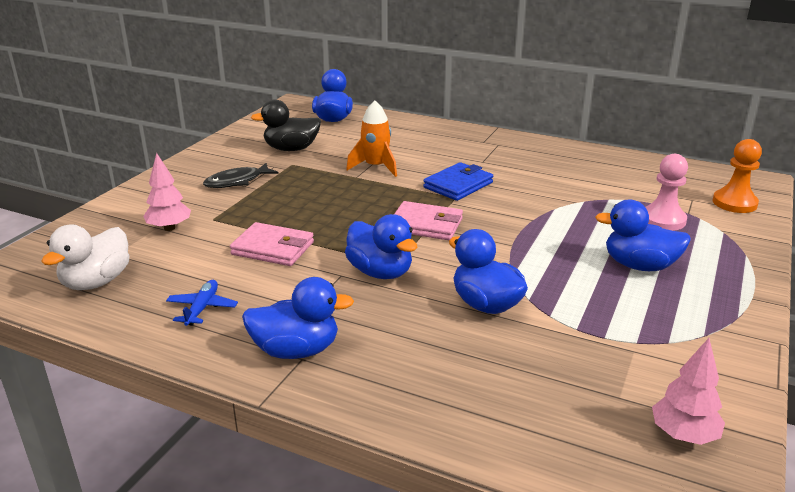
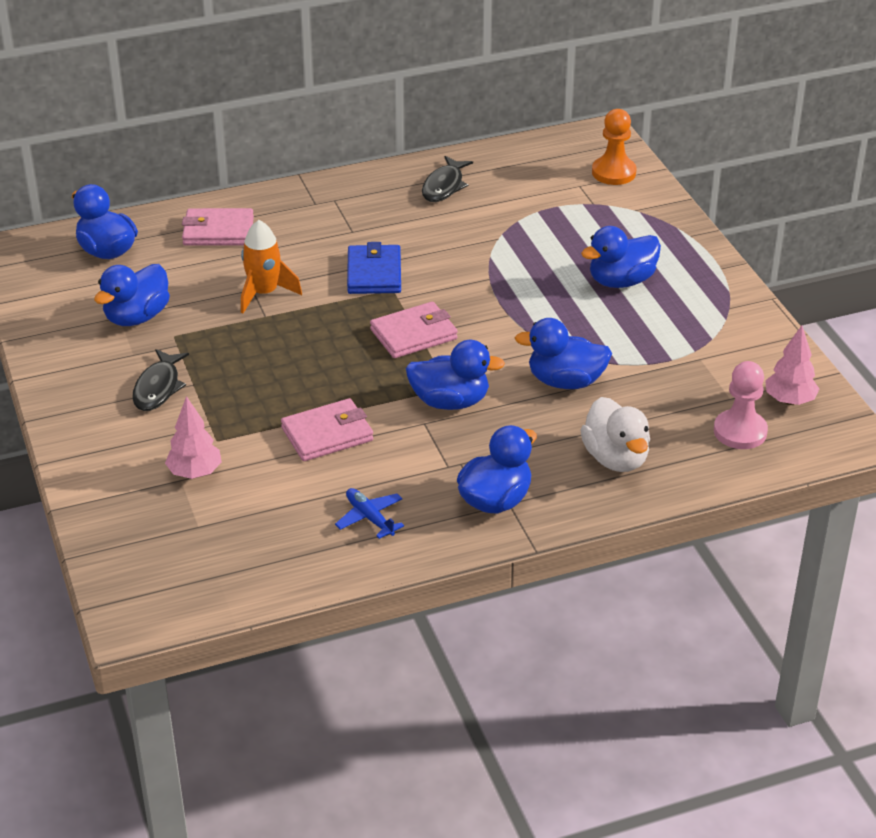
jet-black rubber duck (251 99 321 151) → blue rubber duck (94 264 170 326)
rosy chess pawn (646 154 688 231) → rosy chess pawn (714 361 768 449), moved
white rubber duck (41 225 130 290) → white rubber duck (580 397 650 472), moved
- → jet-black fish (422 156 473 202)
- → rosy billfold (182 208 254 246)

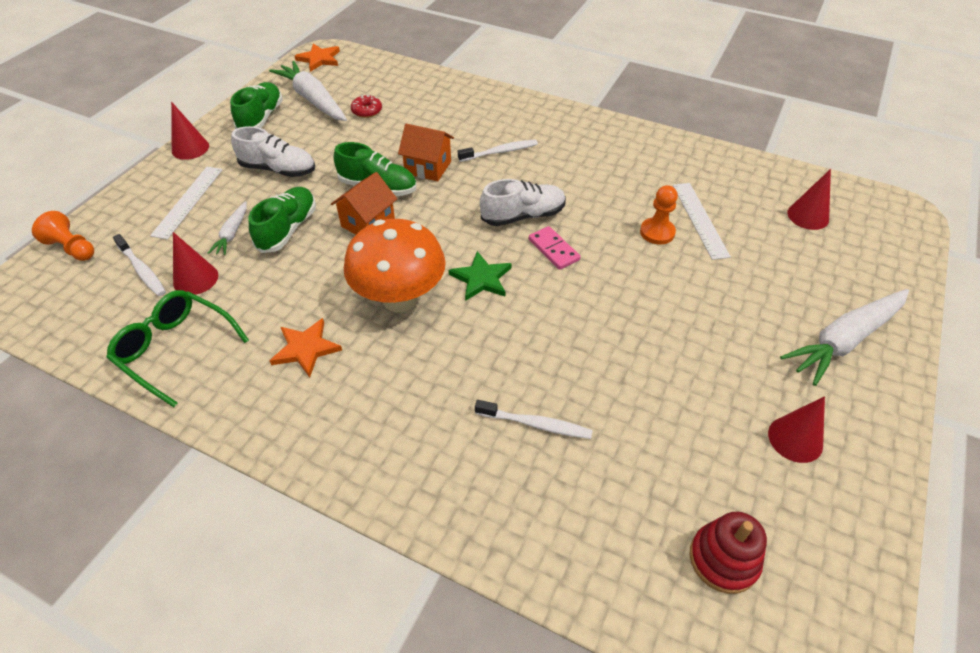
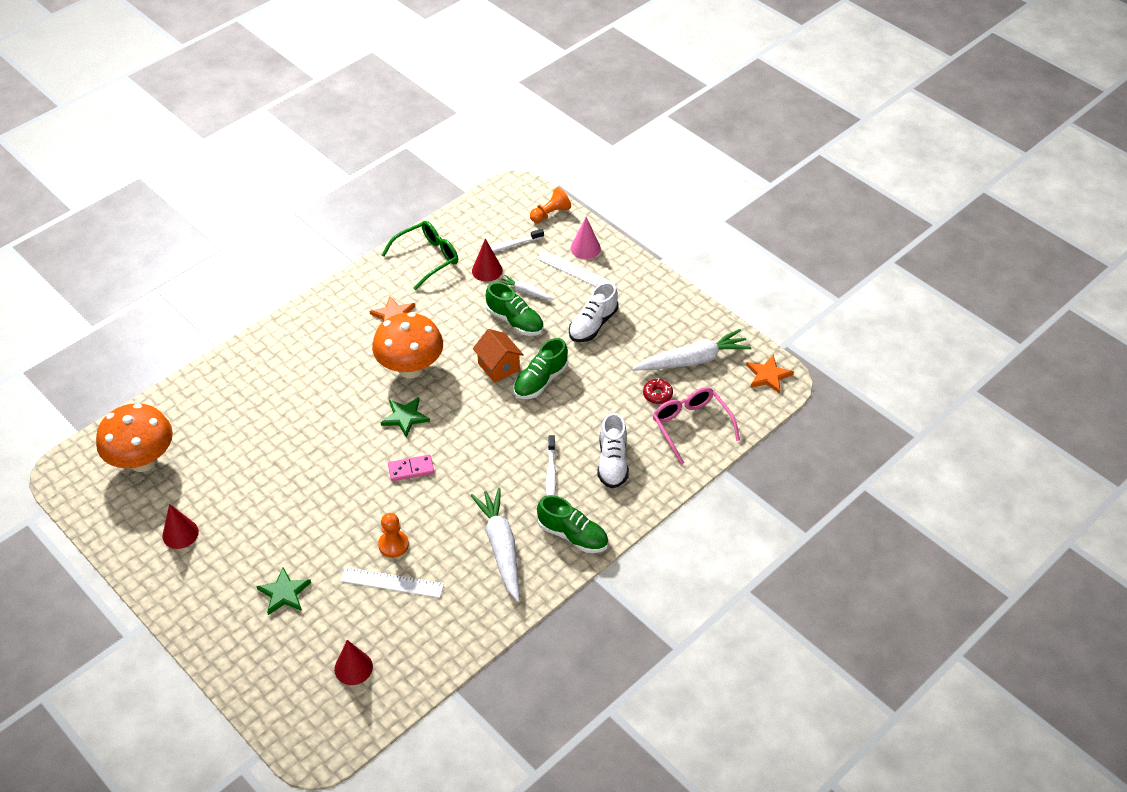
leaf-green lace-up shoe (230 82 283 129) → leaf-green lace-up shoe (537 495 608 553), moved
crimson cone (171 102 209 160) → -
bright orange toy house (398 124 454 181) → -
white lace-up shoe (480 179 566 226) → white lace-up shoe (598 413 629 488), moved
white carrot (780 289 909 386) → white carrot (471 488 520 602), moved
white toothbrush (475 400 593 439) → -
crimson ring stacker (689 512 767 594) → bright orange fungus (96 403 173 472)
- → rosy cone (571 217 601 259)
- → rosy eyeglasses (652 387 740 465)
- → leaf-green star (256 567 311 615)

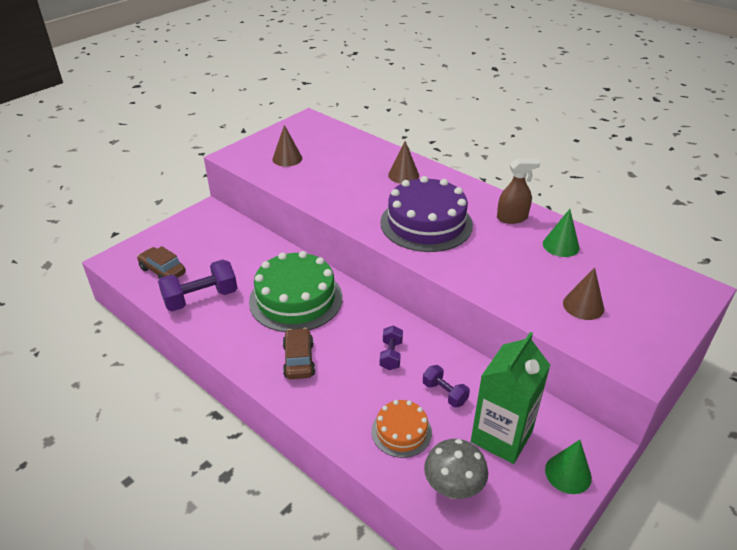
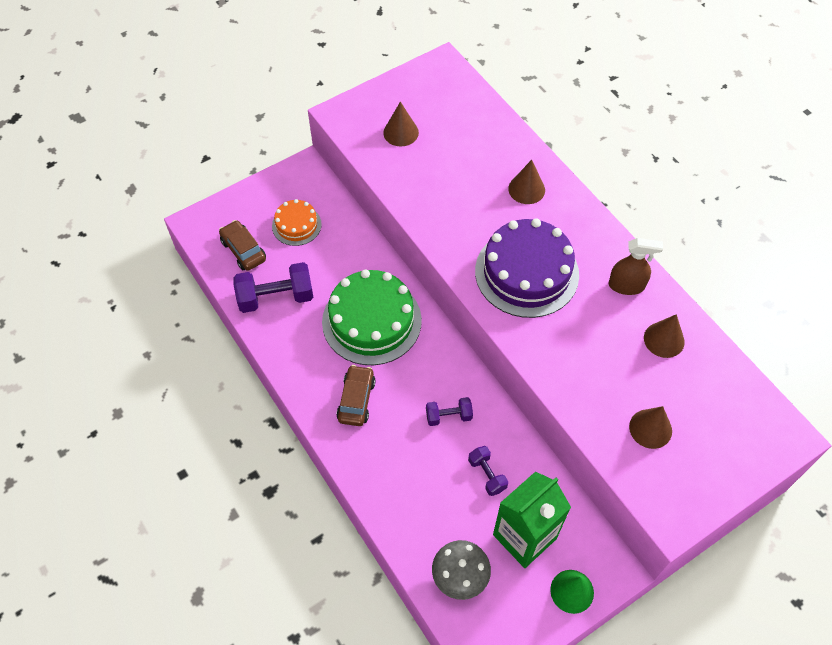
leaf-green cone (543 209 580 257) → russet cone (644 314 685 358)
royal purple hand weight (380 325 403 370) → royal purple hand weight (426 397 473 426), 60 degrees clockwise
bright orange gateau (372 400 432 458) → bright orange gateau (272 199 322 246), moved

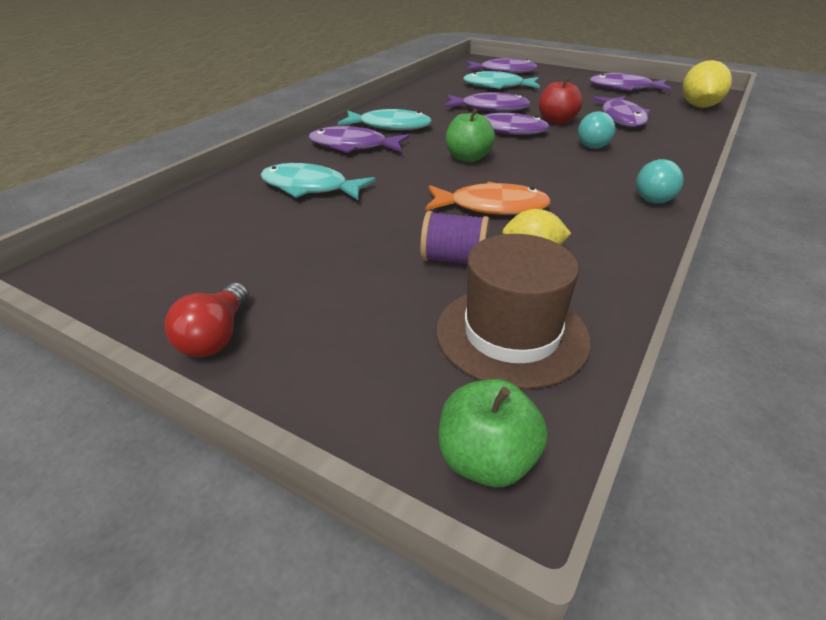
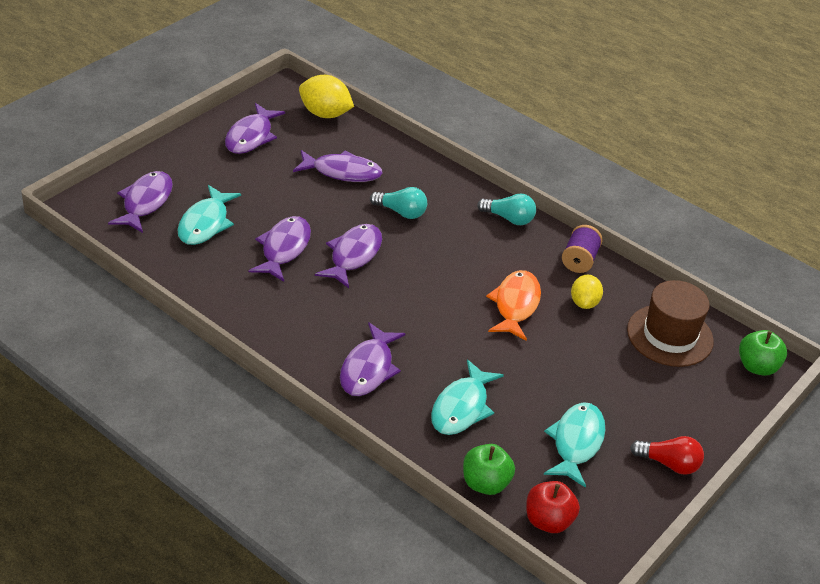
crimson apple (539 77 583 125) → crimson apple (526 481 580 533), moved
aqua fish (338 109 432 130) → aqua fish (544 402 605 488), moved
leaf-green apple (446 109 495 162) → leaf-green apple (463 444 515 495), moved
royal purple bobbin (420 211 489 264) → royal purple bobbin (562 225 603 273), moved

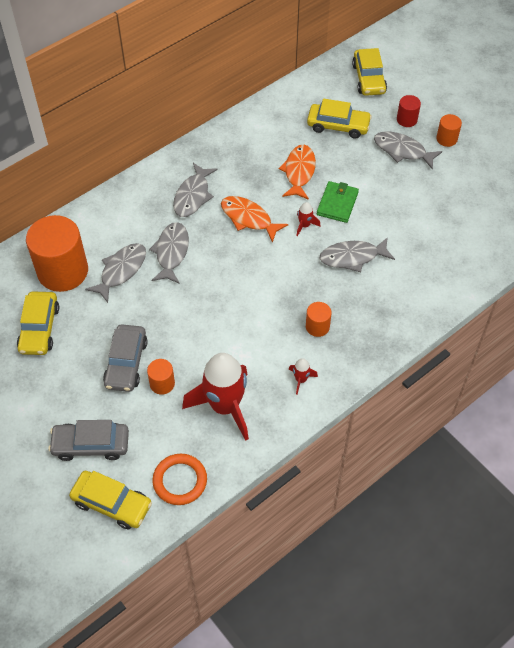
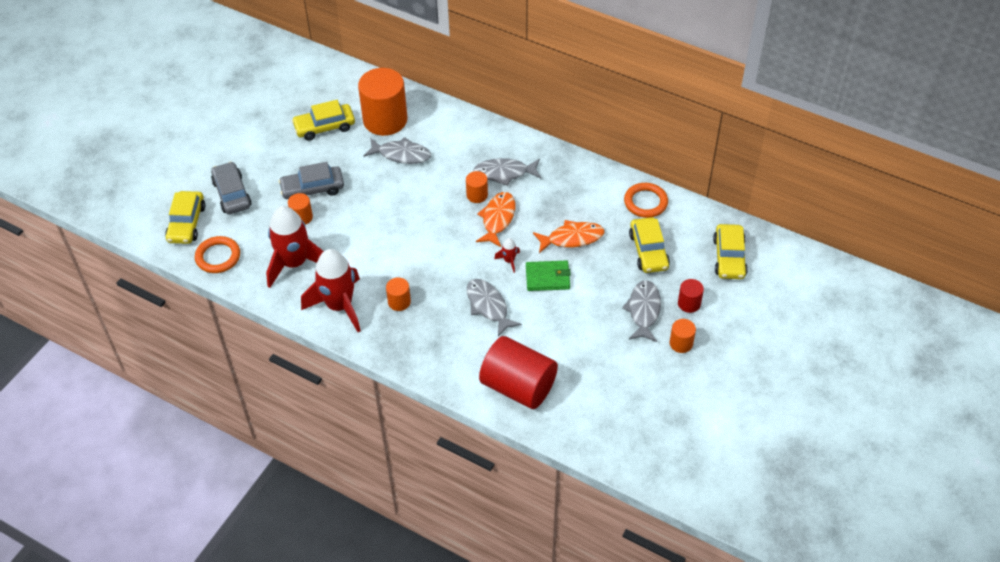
bright yellow car (352 48 387 96) → bright yellow car (713 224 748 279), 60 degrees counterclockwise
ash-grey fish (149 222 189 284) → -
crimson toy rocket (289 358 318 395) → crimson toy rocket (301 249 361 332), x2.44
- → bright orange cylinder shape (466 171 488 203)
- → bright orange torus (624 183 668 218)
- → crimson cylinder shape (479 336 558 409)

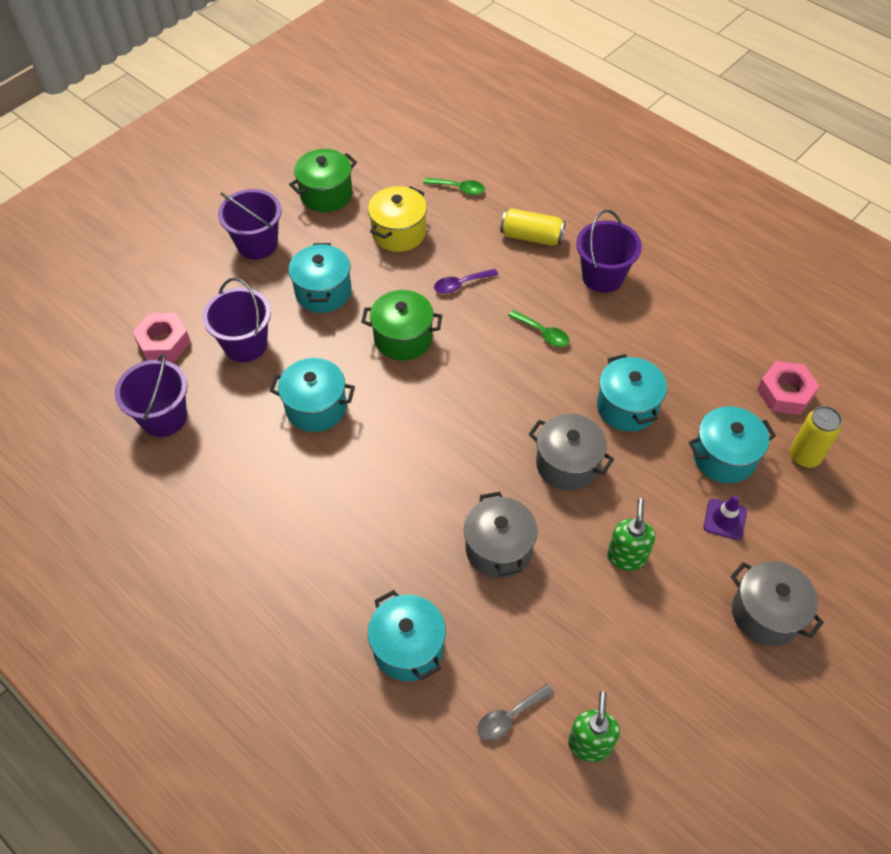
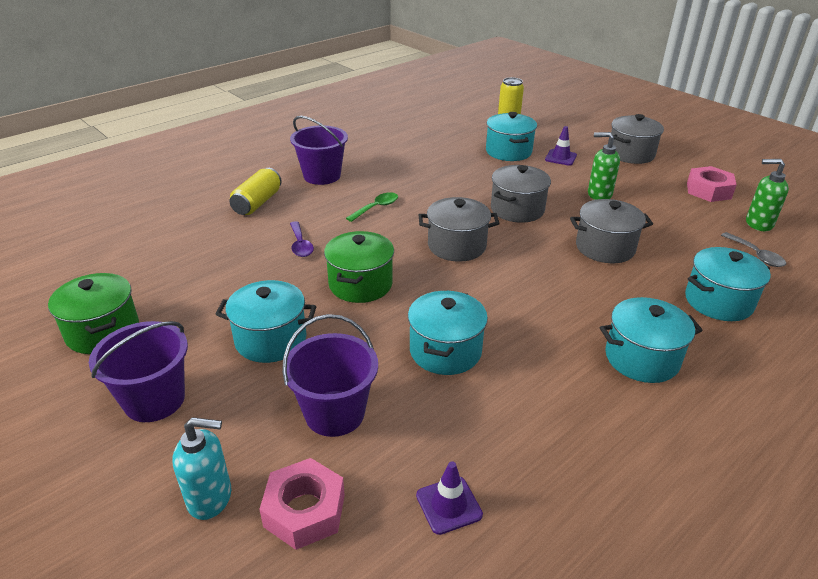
leaf-green tablespoon (423 177 485 195) → -
bright yellow stockpot (368 186 427 252) → -
royal purple pail (115 353 188 437) → royal purple road cone (416 461 483 535)
aqua stockpot (597 354 667 432) → aqua stockpot (600 297 703 383), moved
rosy nut (757 361 819 415) → rosy nut (687 166 737 202), moved
- → ash-grey stockpot (419 197 500 262)
- → aqua soap dispenser (173 417 231 520)

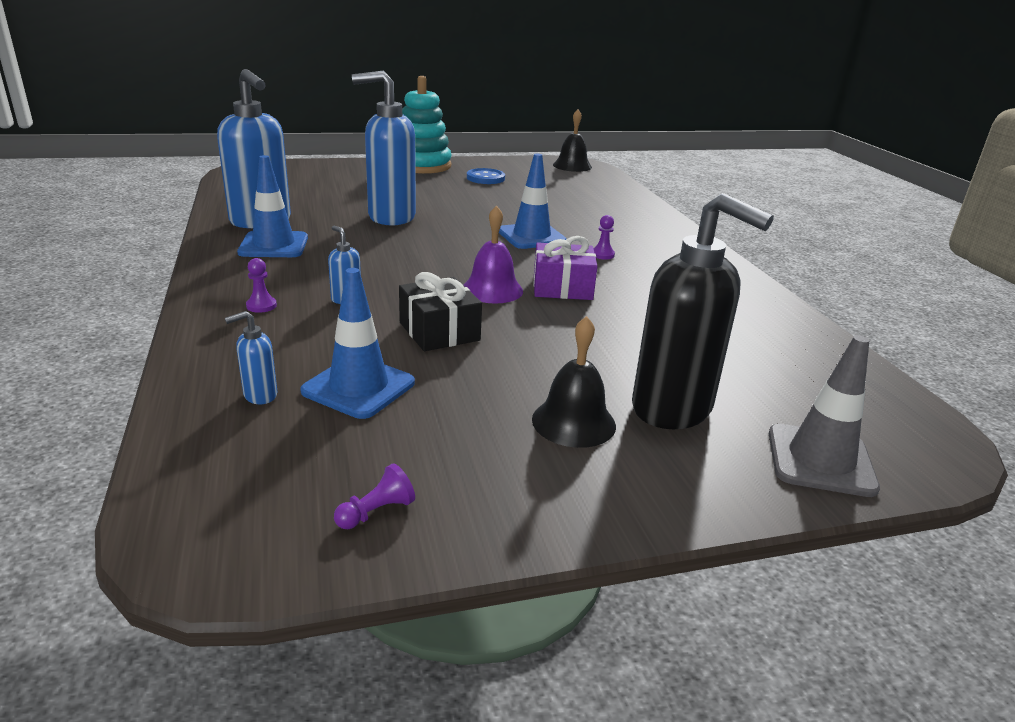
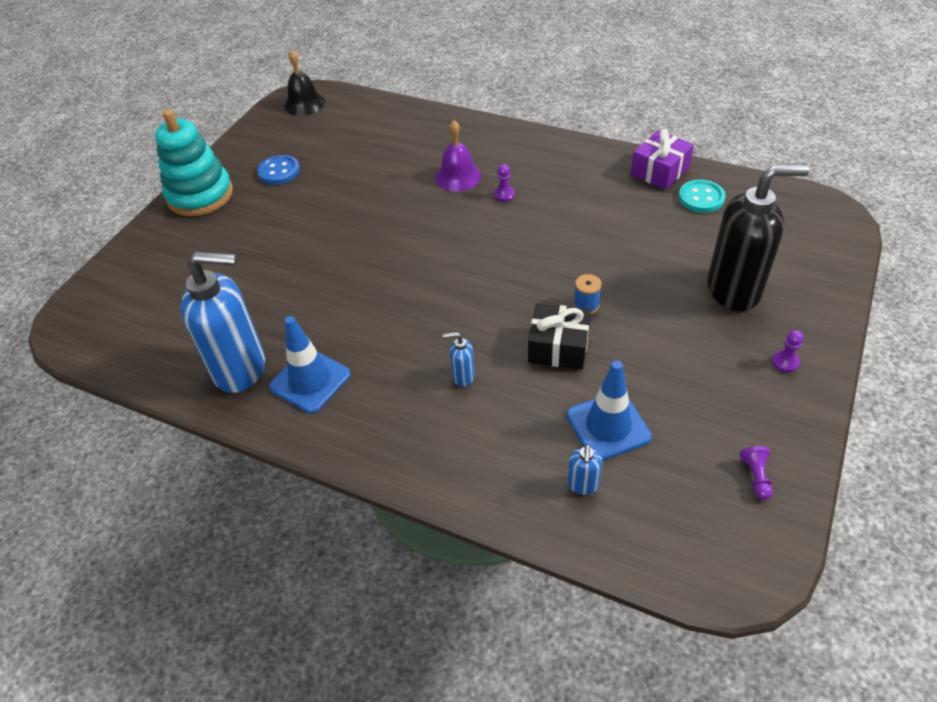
blue soap dispenser (352 71 416 225) → -
blue road cone (499 153 567 249) → -
royal purple bell (464 205 523 303) → royal purple bell (435 120 481 191), moved
royal purple gift (533 236 598 300) → royal purple gift (631 129 694 190), moved
royal purple chess pawn (246 258 277 313) → royal purple chess pawn (772 330 804 372), moved
jet-black bell (532 316 616 448) → -
ash-grey road cone (769 335 880 497) → -
- → aqua shirt button (679 180 725 213)
- → blue bobbin (574 274 602 314)

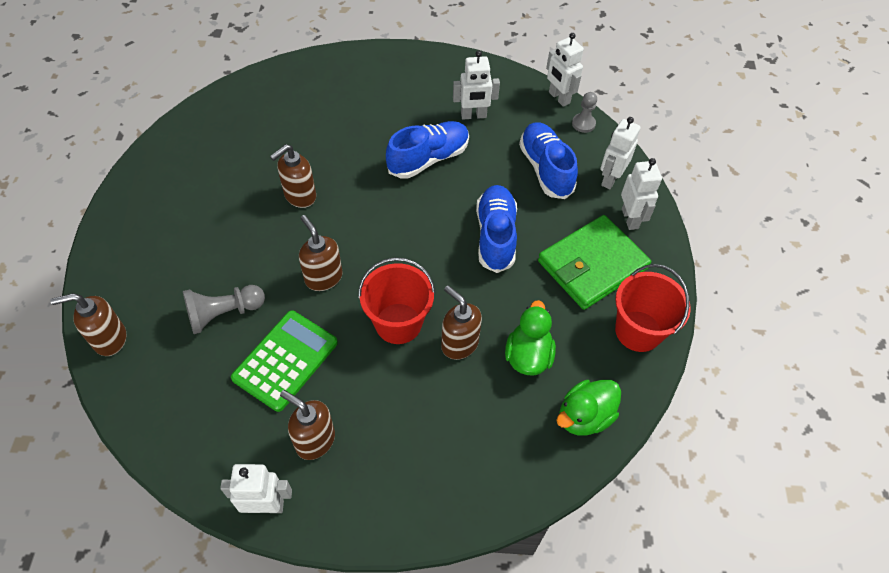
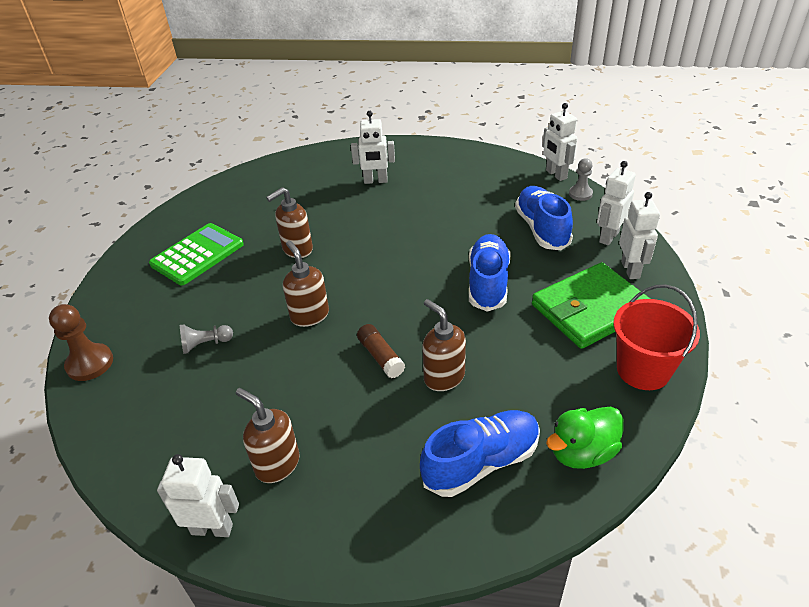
white toy robot (453 50 500 119) → white toy robot (351 111 395 184), moved
blue lace-up shoe (386 121 469 179) → blue lace-up shoe (420 410 540 497), moved
crimson pail (358 258 435 344) → russet glue stick (357 324 405 378)
ash-grey chess pawn (183 285 265 334) → ash-grey chess pawn (180 324 233 354), x0.65
russet soap dispenser (50 293 126 356) → russet chess pawn (49 304 113 381)
leaf-green rubber duck (505 300 556 376) → -
leaf-green calculator (231 310 338 412) → leaf-green calculator (149 223 244 285), moved

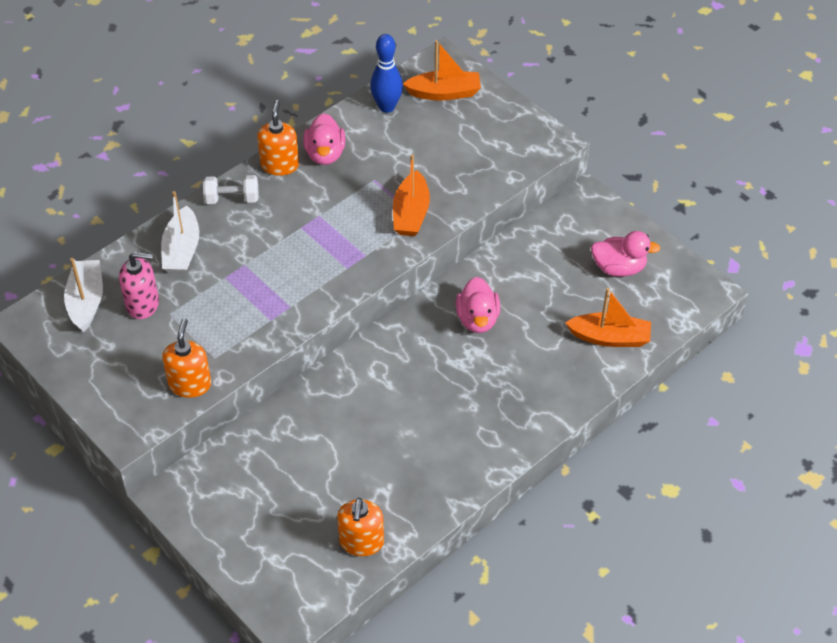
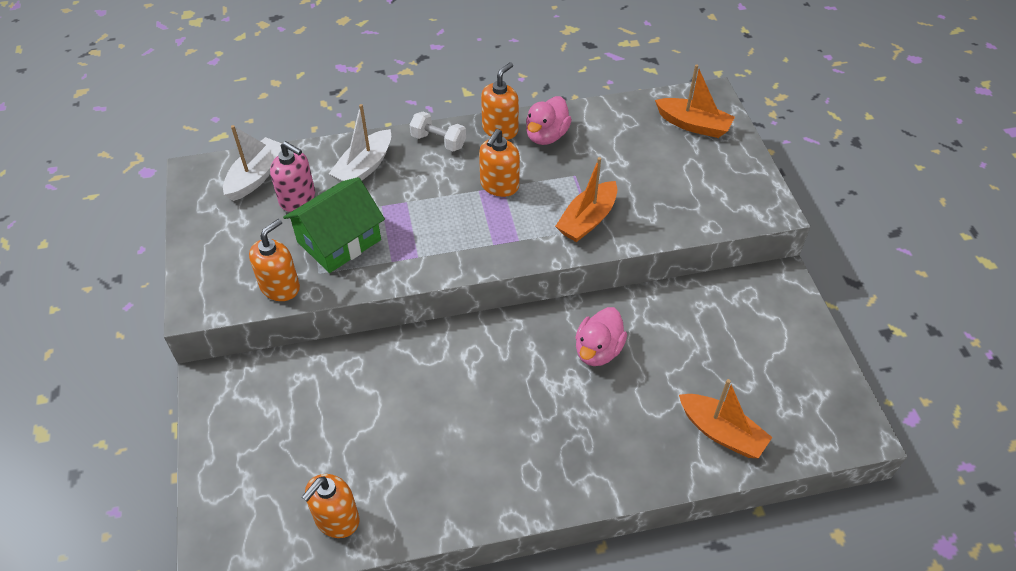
blue tenpin (370 34 403 113) → -
rosy rubber duck (591 231 660 276) → -
- → bright orange soap dispenser (479 129 520 197)
- → leaf-green toy house (283 177 385 273)

